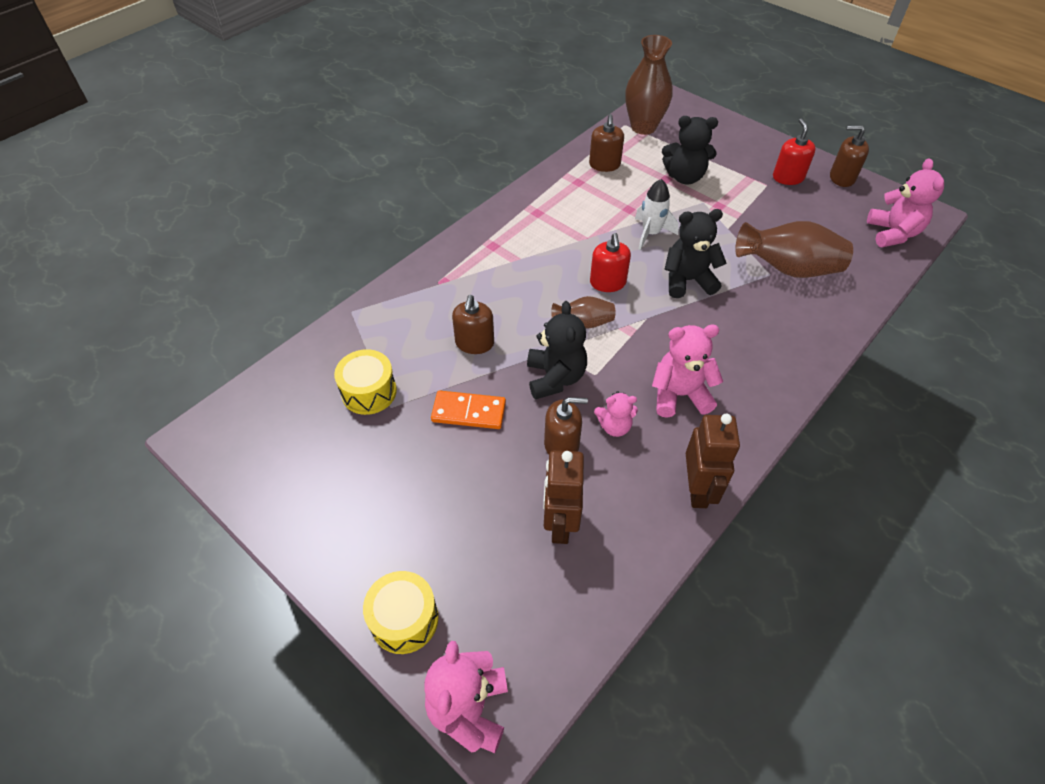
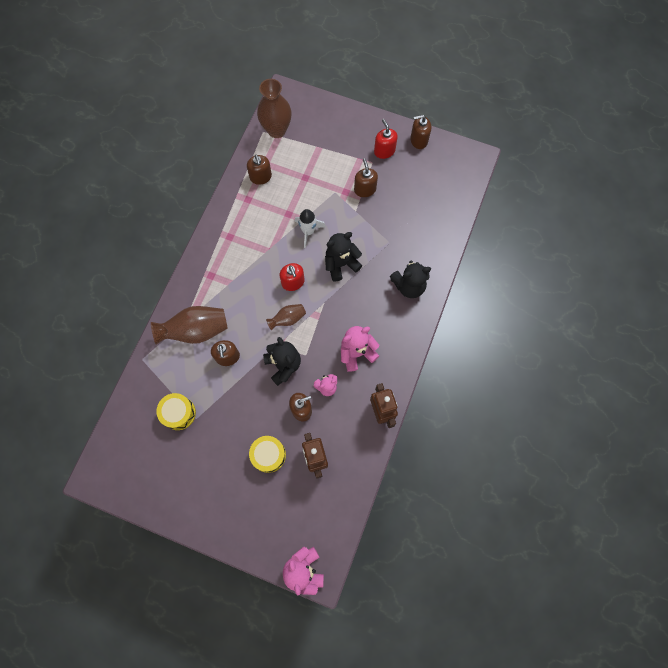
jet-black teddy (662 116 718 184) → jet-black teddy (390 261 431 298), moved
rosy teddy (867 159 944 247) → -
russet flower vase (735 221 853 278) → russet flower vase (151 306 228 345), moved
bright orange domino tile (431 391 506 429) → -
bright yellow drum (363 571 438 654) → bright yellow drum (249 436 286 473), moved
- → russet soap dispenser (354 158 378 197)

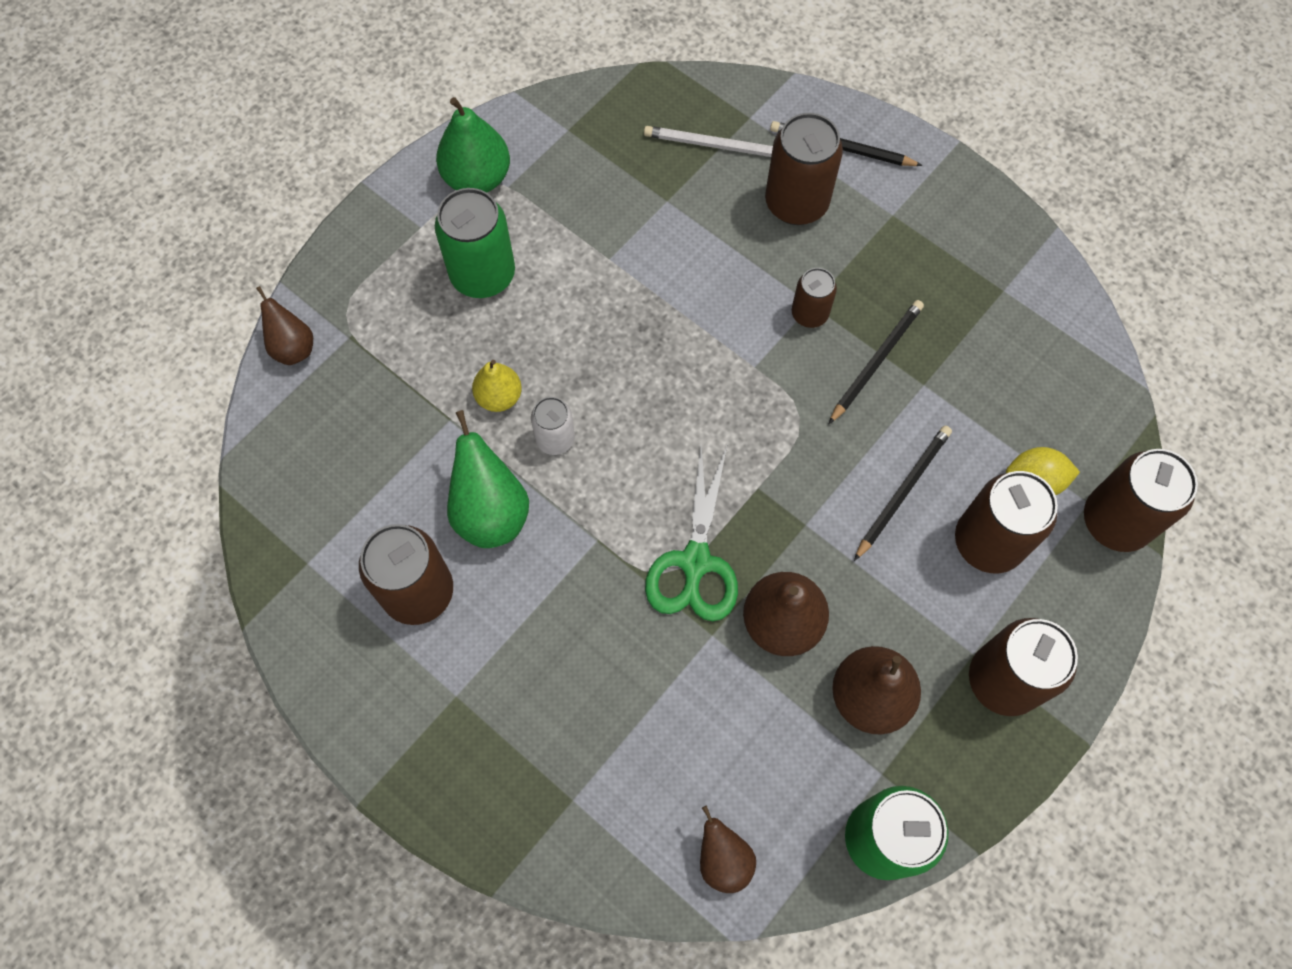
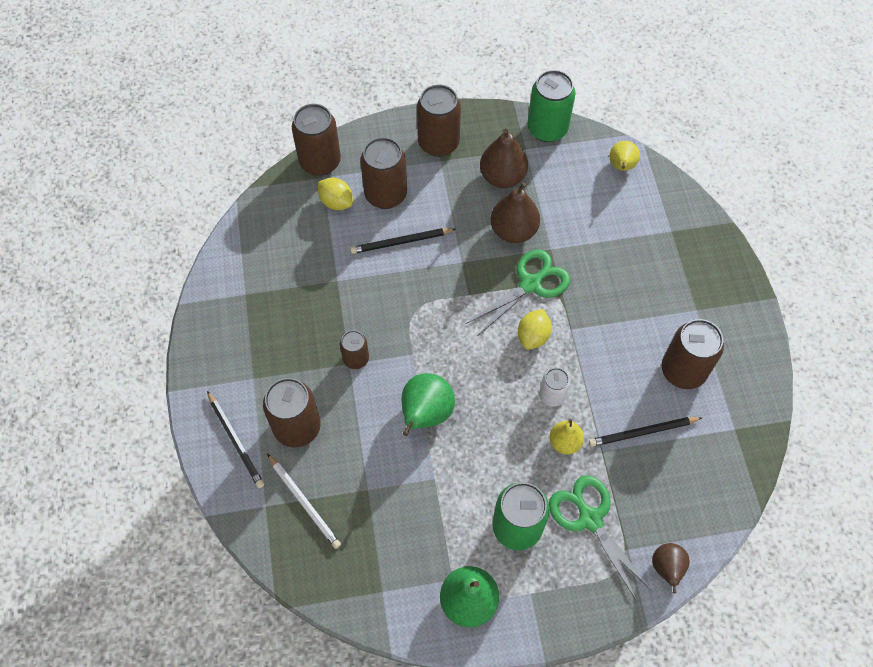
jet-black pencil (829 300 924 424) → jet-black pencil (589 417 703 447), moved
leaf-green toy pear (447 410 529 548) → leaf-green toy pear (401 373 455 436), moved
russet toy pear (700 806 756 893) → bright yellow toy pear (610 141 640 171)
- → bright yellow citrus fruit (518 309 552 350)
- → leaf-green pair of scissors (549 475 652 601)

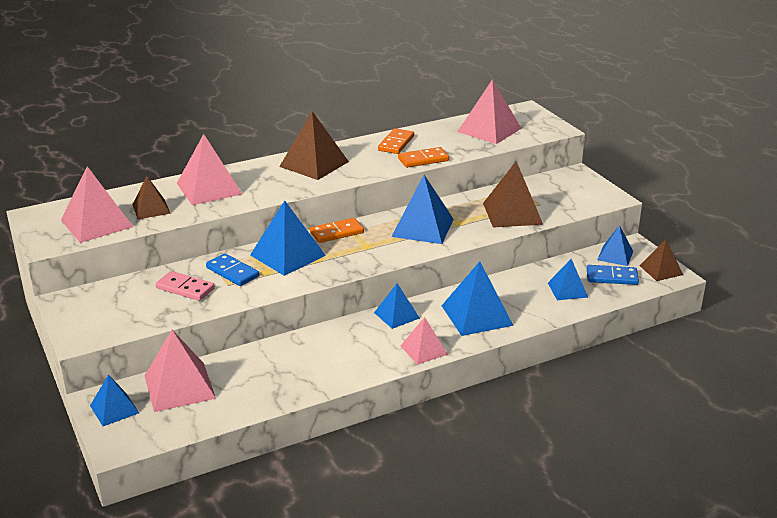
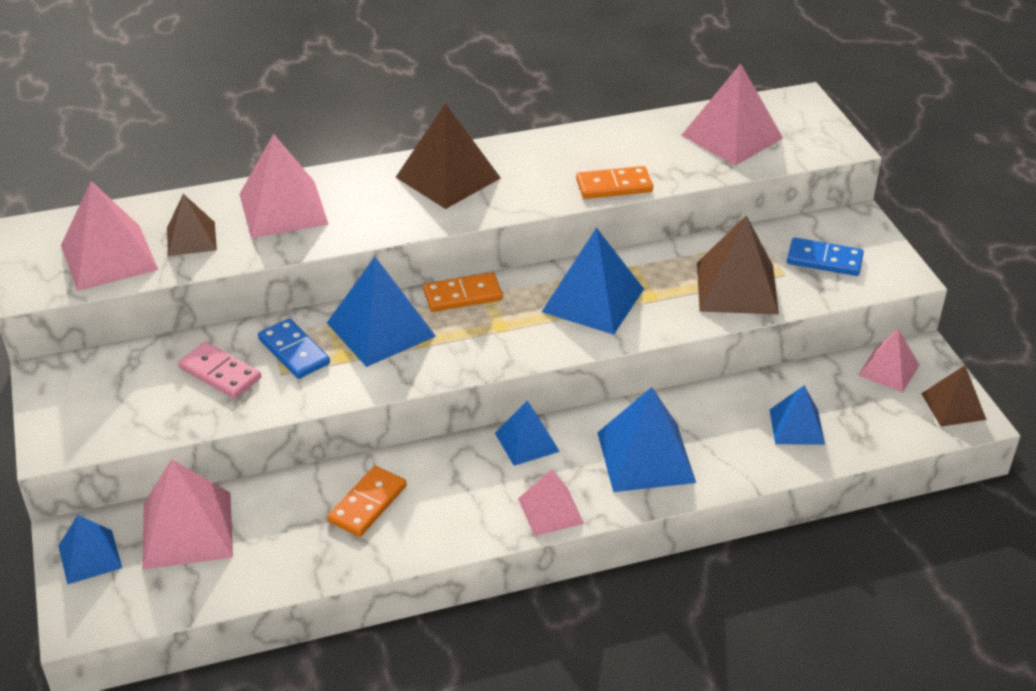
bright orange domino tile (378 128 414 154) → bright orange domino tile (327 466 407 537), moved
blue pyramid shape (597 225 633 266) → rosy pyramid shape (858 329 919 392)
blue domino tile (587 265 639 285) → blue domino tile (787 238 864 276), moved

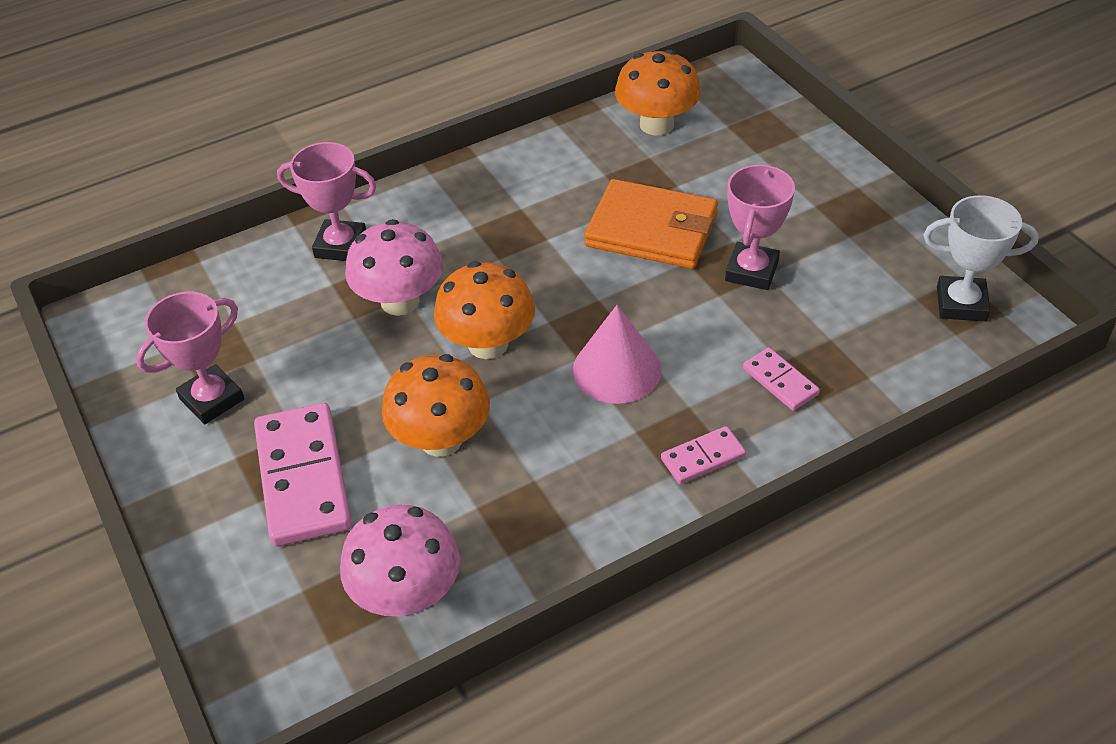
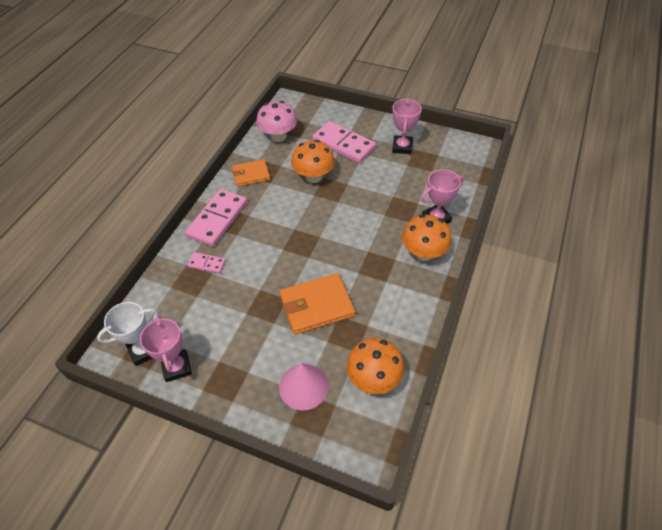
rosy prize cup (725 164 795 290) → rosy prize cup (140 315 192 382), moved
rosy fungus (345 219 443 316) → -
bright orange fungus (434 261 535 359) → bright orange fungus (402 214 452 261), moved
rosy cone (573 305 662 404) → rosy cone (279 363 329 410), moved
rosy domino tile (661 426 746 484) → rosy domino tile (185 189 247 247), x2.01
- → bright orange billfold (232 159 270 187)

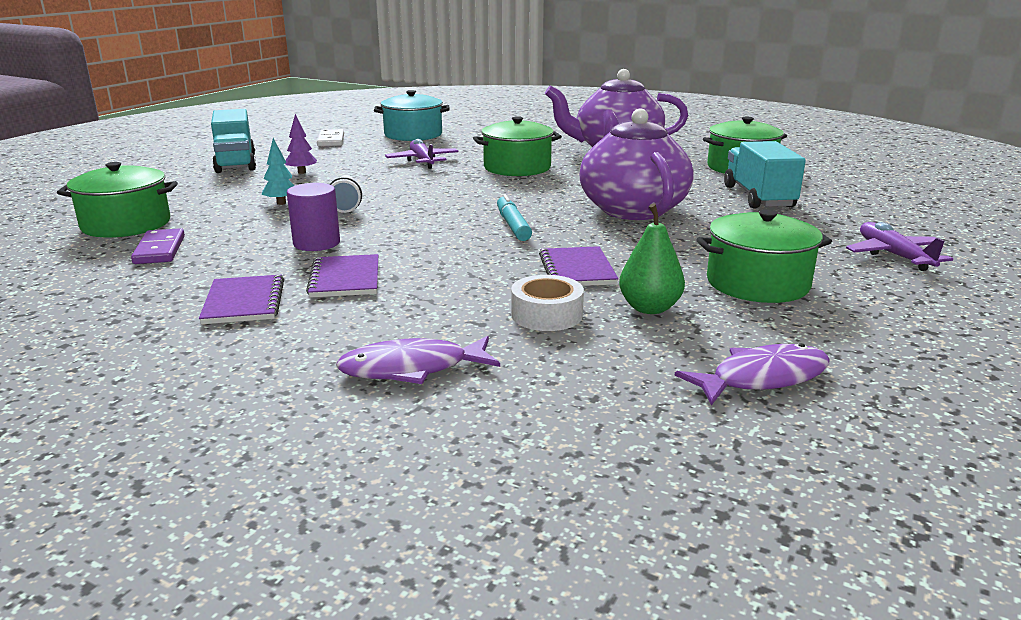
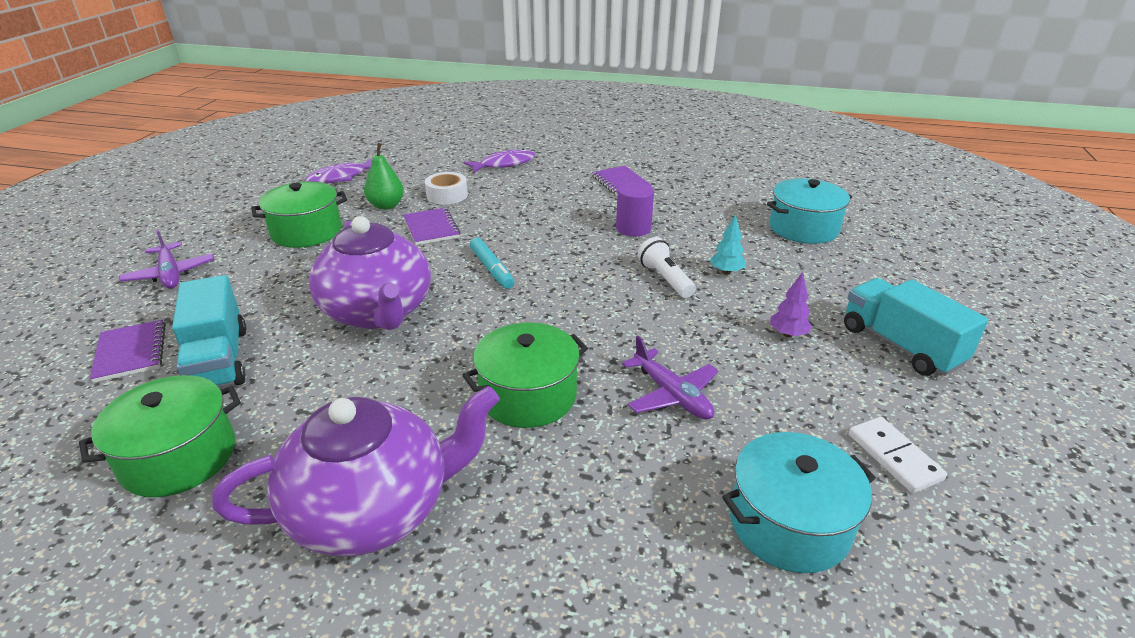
leaf-green stockpot (57 162 178 238) → aqua stockpot (767 178 852 244)
royal purple domino tile (131 228 185 264) → -
royal purple notebook (306 254 378 298) → royal purple notebook (90 320 166 383), moved

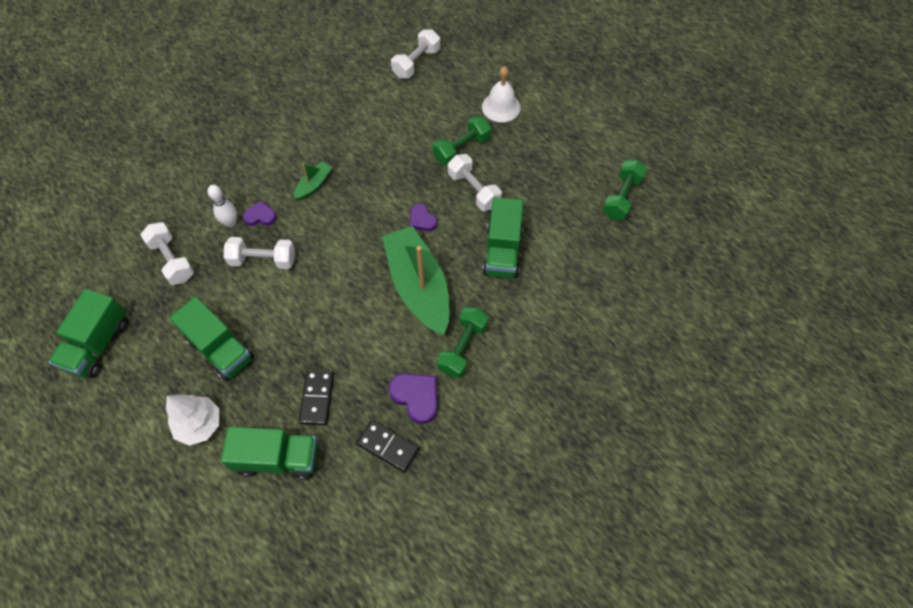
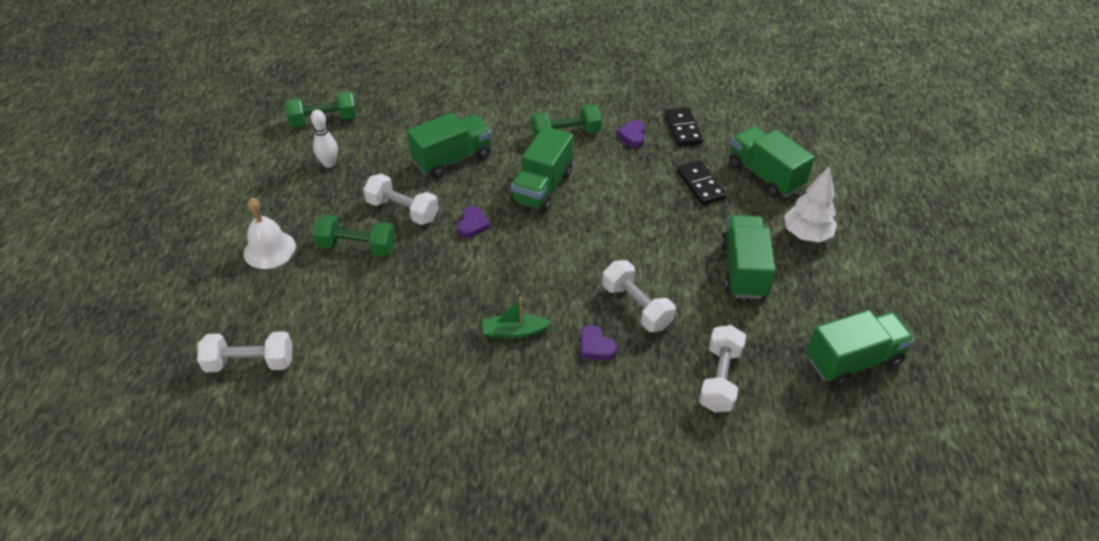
white hand weight (448 154 502 211) → white hand weight (363 174 439 225), 75 degrees counterclockwise
white tenpin (207 185 237 227) → white tenpin (311 110 338 168), moved
leaf-green toy boat (382 226 450 335) → leaf-green lorry (511 126 573 212)
jet-black domino tile (299 370 334 425) → jet-black domino tile (677 160 727 205), 75 degrees counterclockwise
royal purple heart (389 373 437 424) → royal purple heart (616 120 645 148), x0.65

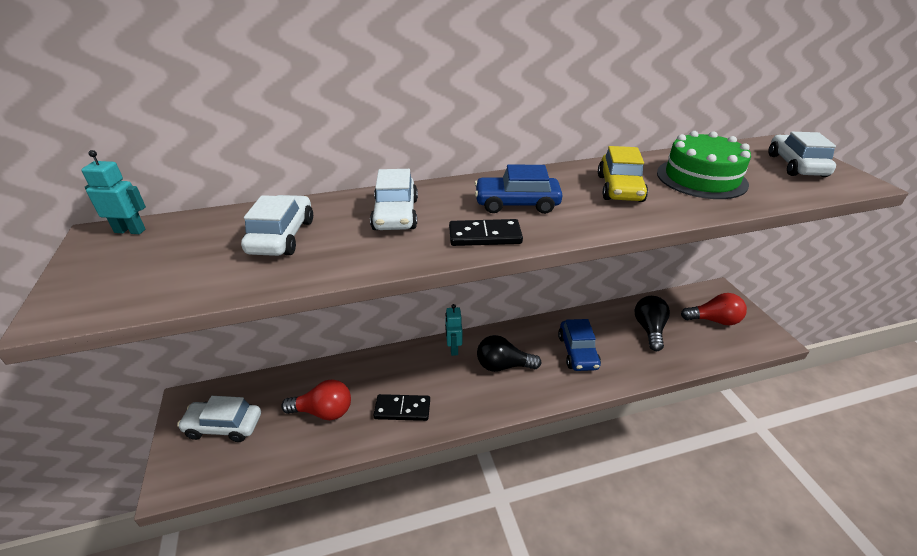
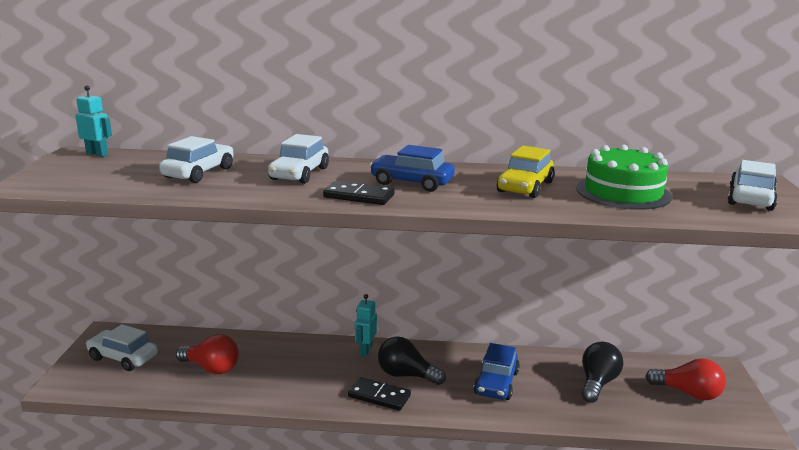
jet-black domino tile (373 394 430 421) → jet-black domino tile (348 377 411 411), moved

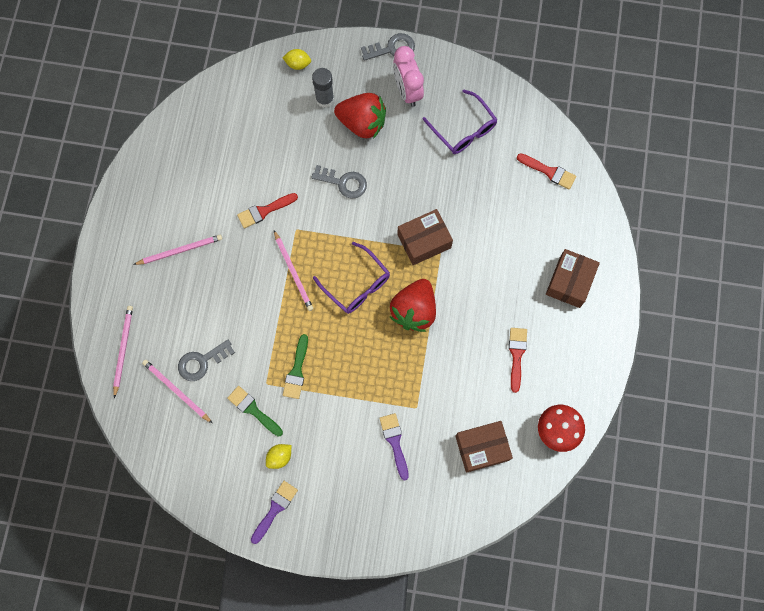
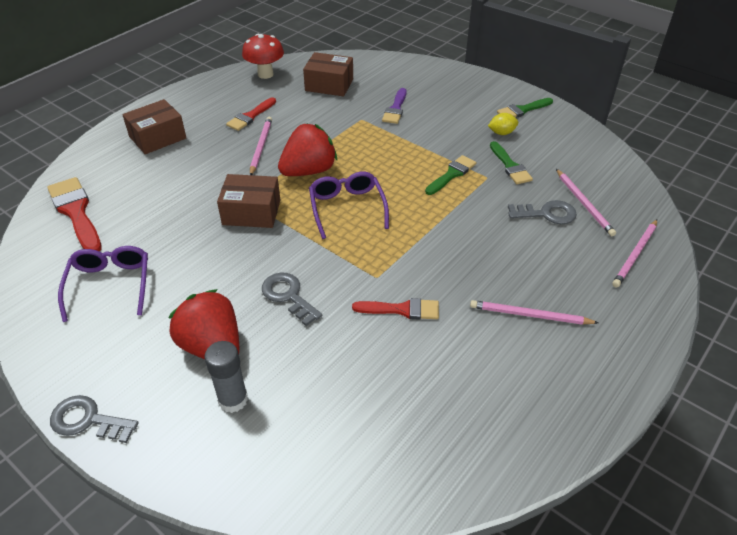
rosy clock (393 46 424 107) → -
bright yellow citrus fruit (282 49 311 70) → -
crimson paintbrush (517 153 576 189) → crimson paintbrush (47 177 102 251), x1.58
rosy pencil (274 230 313 311) → rosy pencil (250 117 272 175), moved
royal purple paintbrush (251 481 298 544) → leaf-green paintbrush (497 98 553 117)

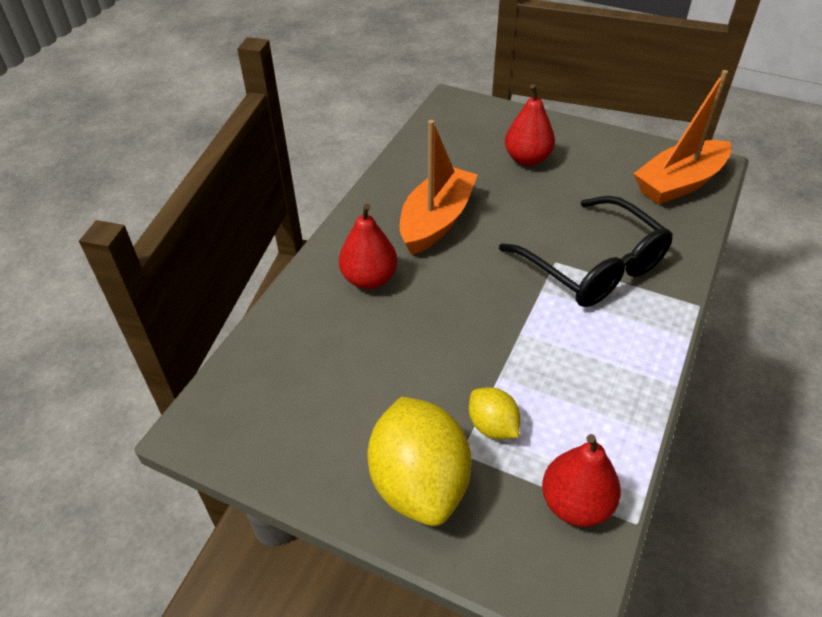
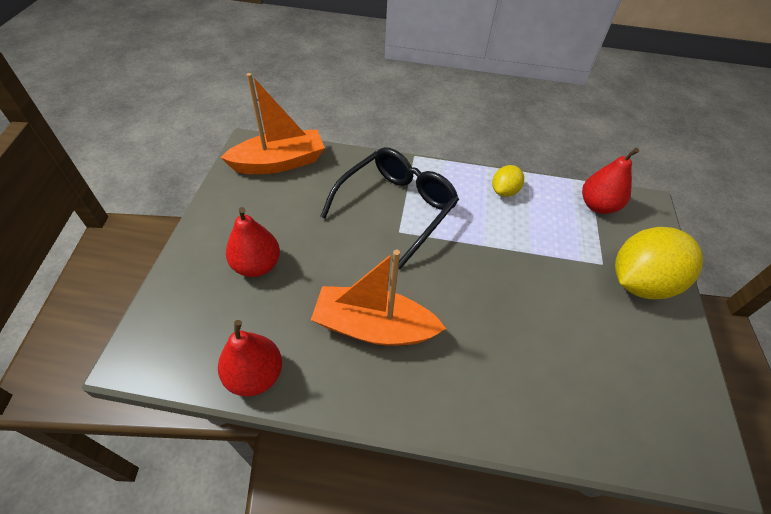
bright orange toy boat (634 70 732 205) → bright orange toy boat (220 73 325 174), 60 degrees counterclockwise
crimson toy pear (339 204 397 289) → crimson toy pear (218 320 282 396), moved
bright yellow citrus fruit (469 387 520 439) → bright yellow citrus fruit (492 165 524 197), moved

